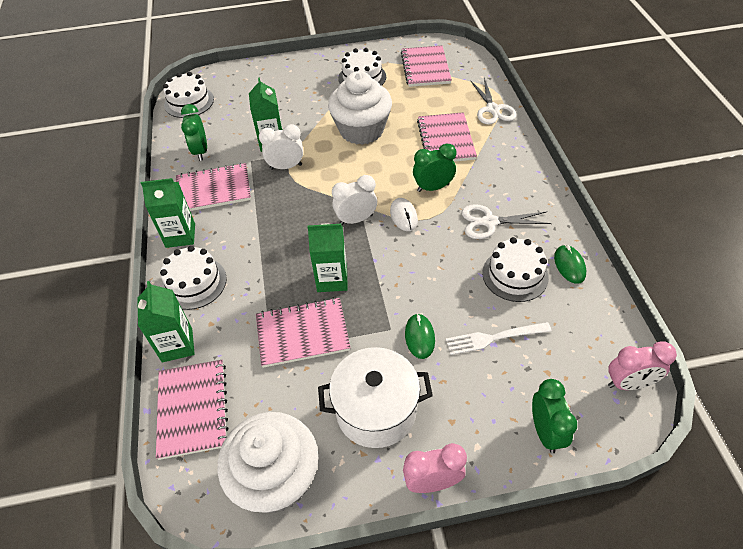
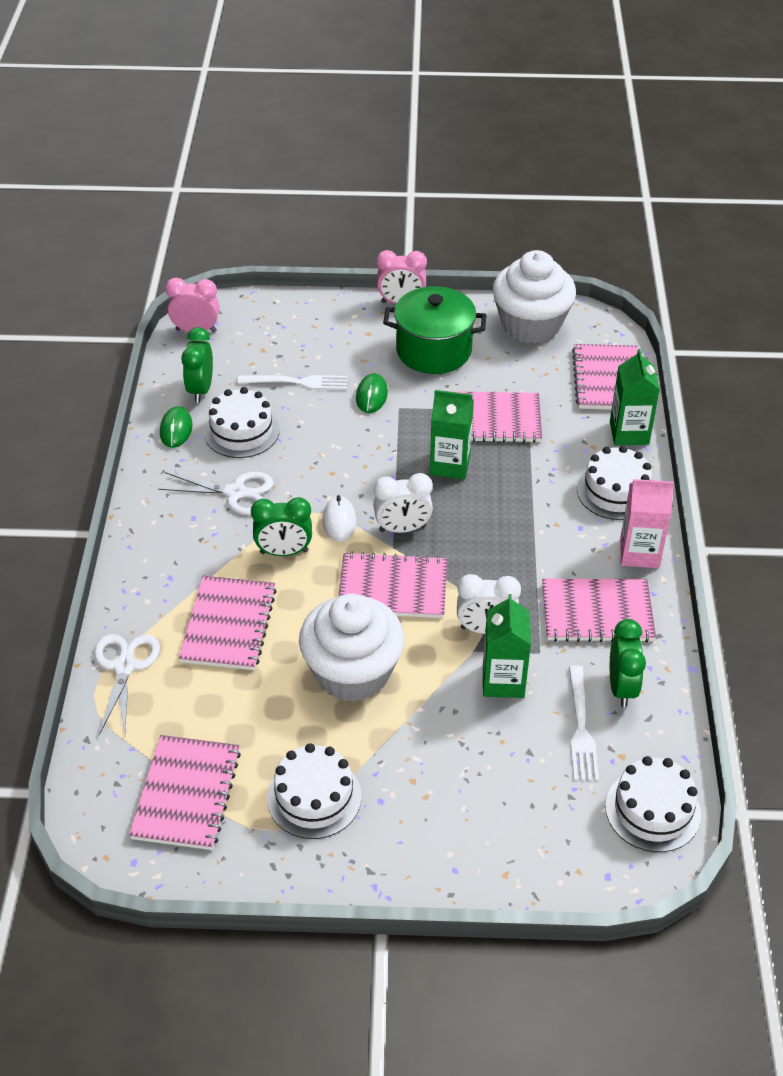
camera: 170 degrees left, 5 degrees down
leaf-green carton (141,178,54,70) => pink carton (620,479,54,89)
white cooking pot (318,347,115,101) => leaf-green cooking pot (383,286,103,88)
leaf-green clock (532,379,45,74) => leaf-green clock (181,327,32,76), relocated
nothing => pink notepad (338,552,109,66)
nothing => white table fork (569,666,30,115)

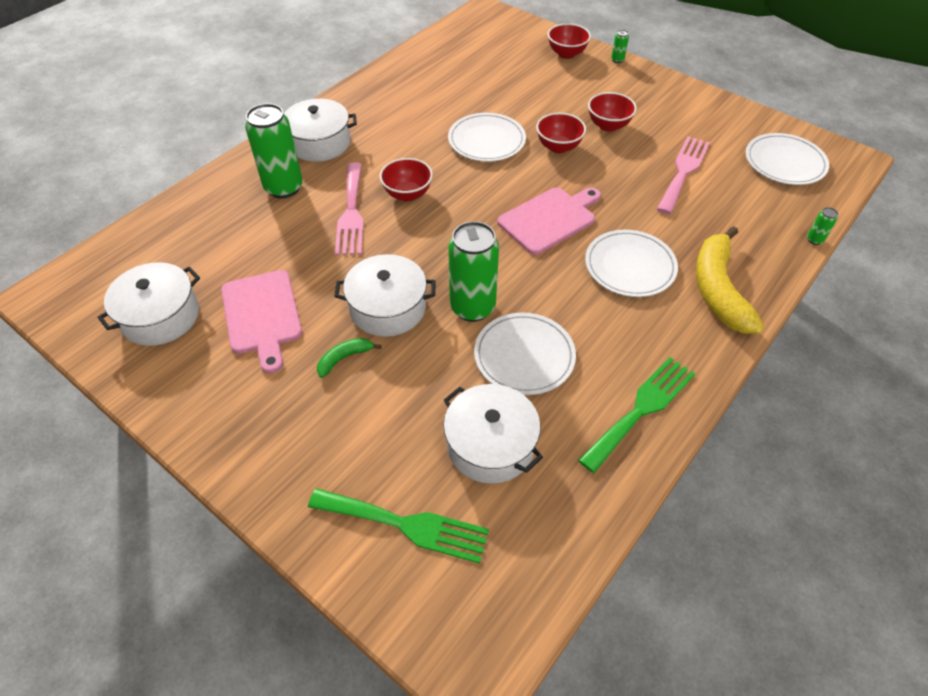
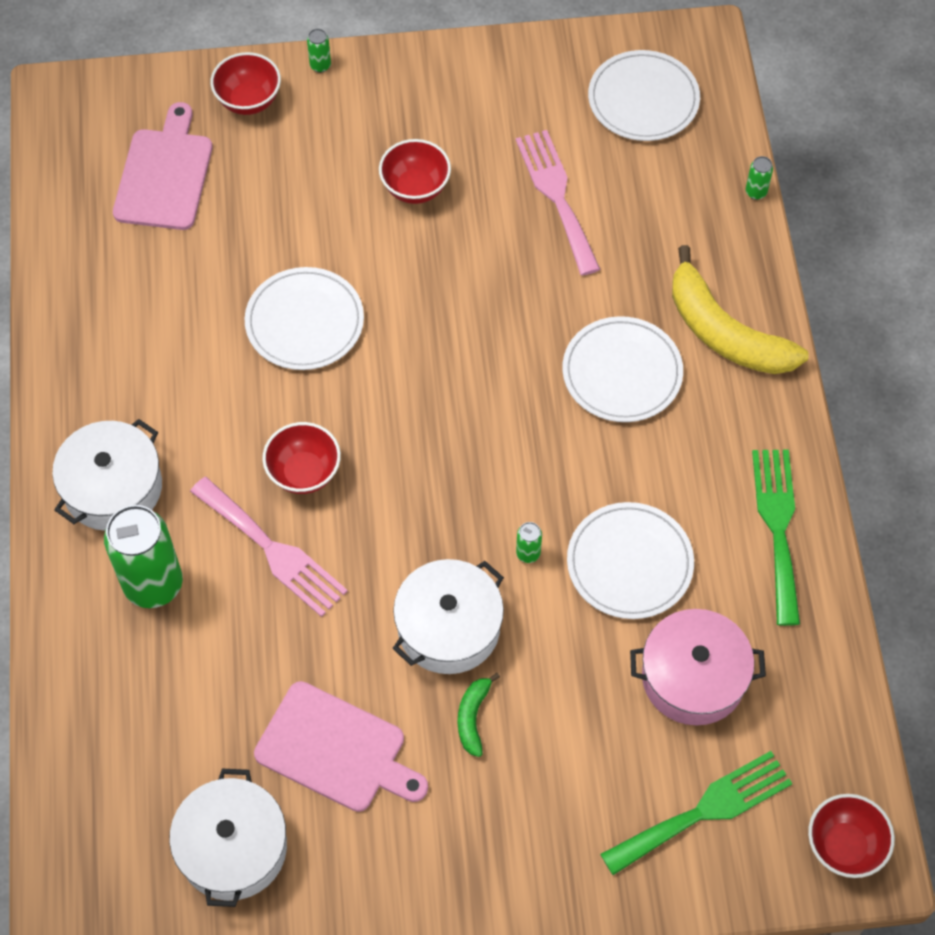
camera: 45 degrees left, 10 degrees up
crimson deep dish (536,113,50,40) => crimson deep dish (808,794,87,84), relocated
pink chopping board (497,187,104,68) => pink chopping board (113,102,100,128), relocated
leaf-green tin (448,221,51,101) => leaf-green tin (516,522,26,41), x0.41
white cooking pot (444,384,99,100) => pink cooking pot (630,609,136,117)

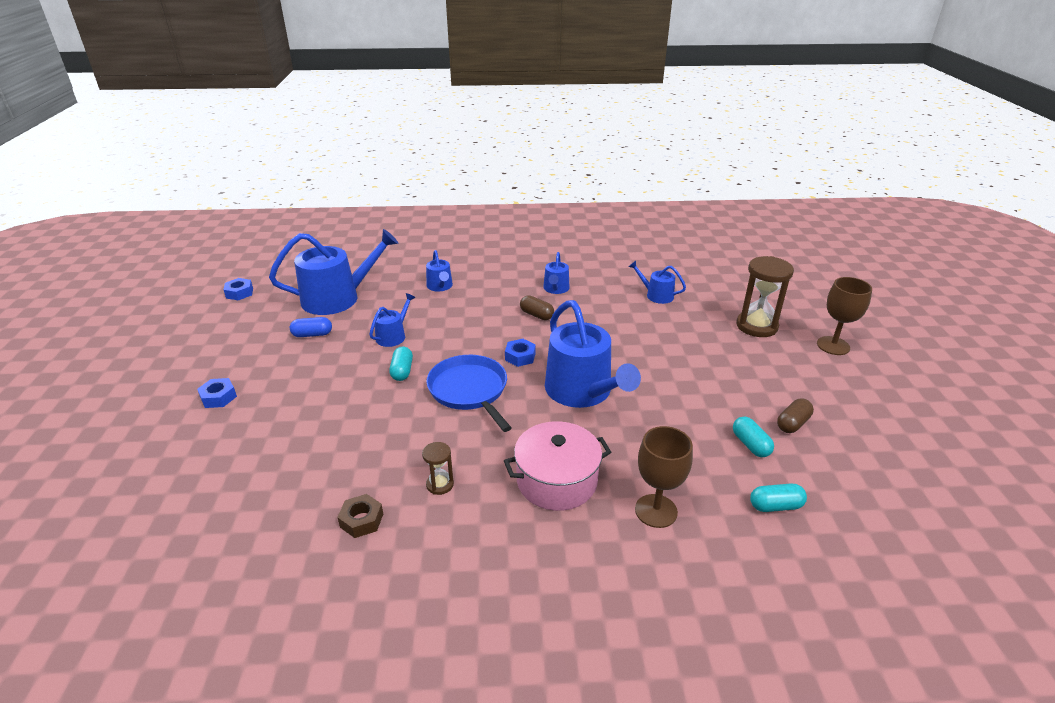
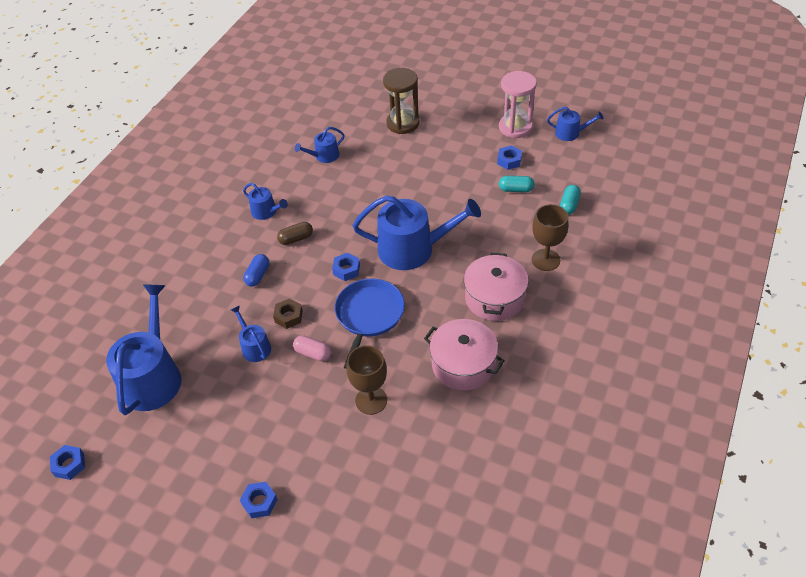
camera: 60 degrees left, 15 degrees up
cobalt watering can (426,250,27,41) => cobalt watering can (547,107,56,34), relocated
dark brown wine glass (817,277,55,78) => dark brown wine glass (347,345,40,70), relocated
cobalt pill (290,317,42,20) => cobalt pill (243,254,26,33), relocated
aqua pill (389,346,24,35) => pink pill (293,335,38,26)
cobalt frying pan (426,355,86,77) => cobalt frying pan (335,278,70,91), 105 degrees clockwise
dark brown pill (777,399,37,34) => cobalt nut (497,146,25,24)
dark brown sandglass (422,442,32,53) => pink cooking pot (424,319,81,72)
dark brown nut (337,494,46,44) => dark brown nut (273,298,30,31), relocated
nothing => pink sandglass (499,71,38,67)

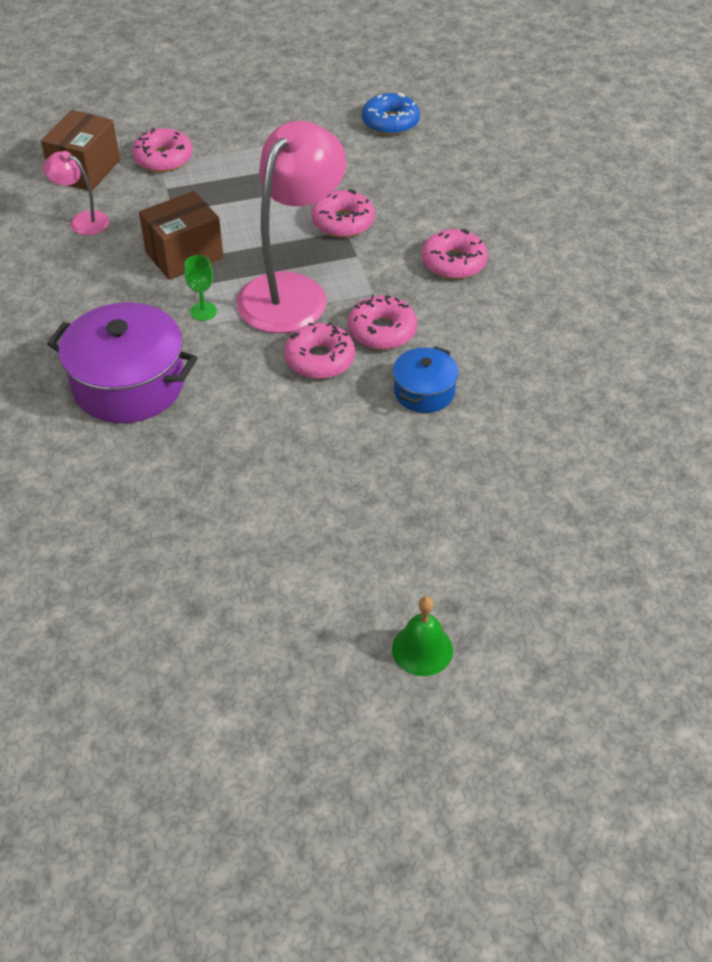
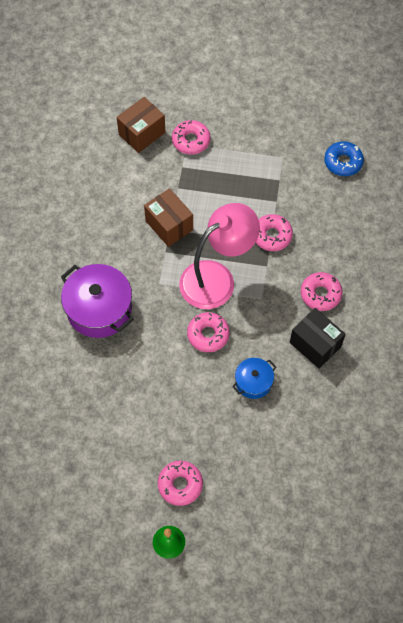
camera: 25 degrees right, 15 degrees up
pink reading lamp (43,151,66,84) => nothing
dark brown box (139,191,84,89) => dark brown box (144,188,49,59), 60 degrees clockwise
leaf-green wine glass (184,255,33,66) => nothing
pink glazed donut (348,295,69,55) => pink glazed donut (158,461,45,45), relocated
nothing => black box (290,308,56,60)

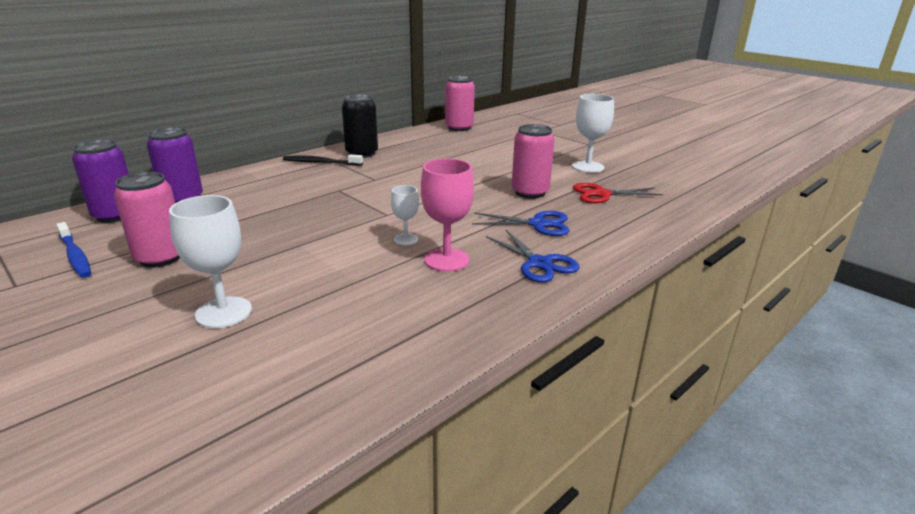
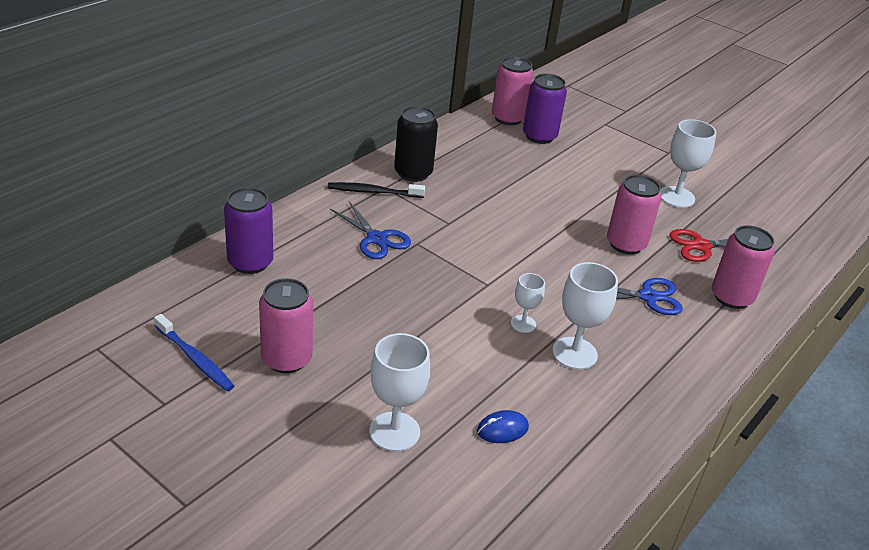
camera: 10 degrees left, 10 degrees up
purple tin (72,139,57,84) => purple tin (523,74,44,70), relocated
pink wine glass (421,158,53,114) => white wine glass (552,262,66,108)
cobalt scissors (486,230,94,53) => cobalt scissors (330,201,81,58), relocated
nothing => pink tin (712,225,63,84)
nothing => cobalt PC mouse (477,410,52,33)

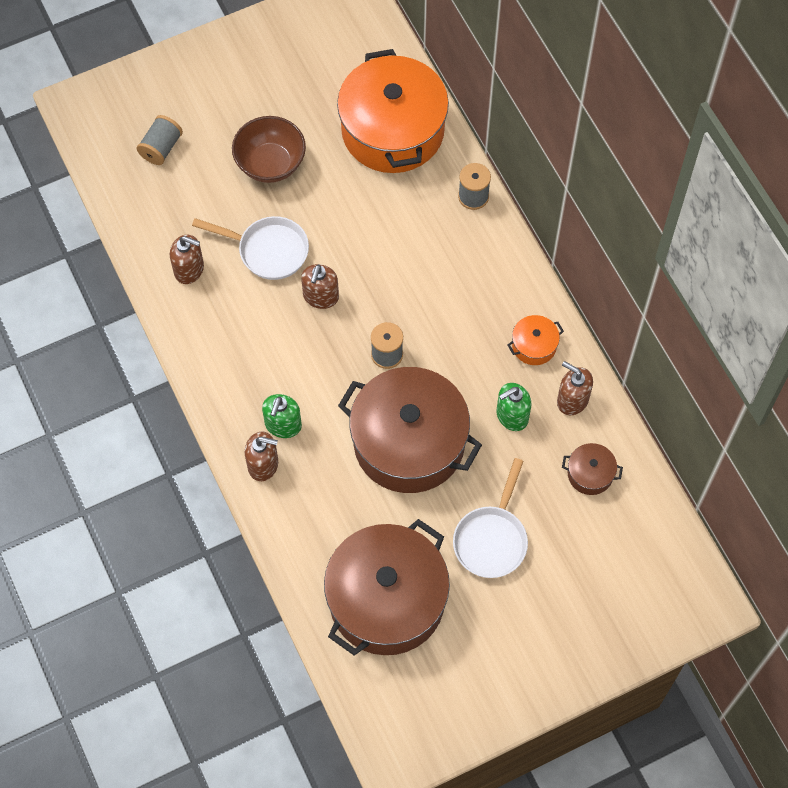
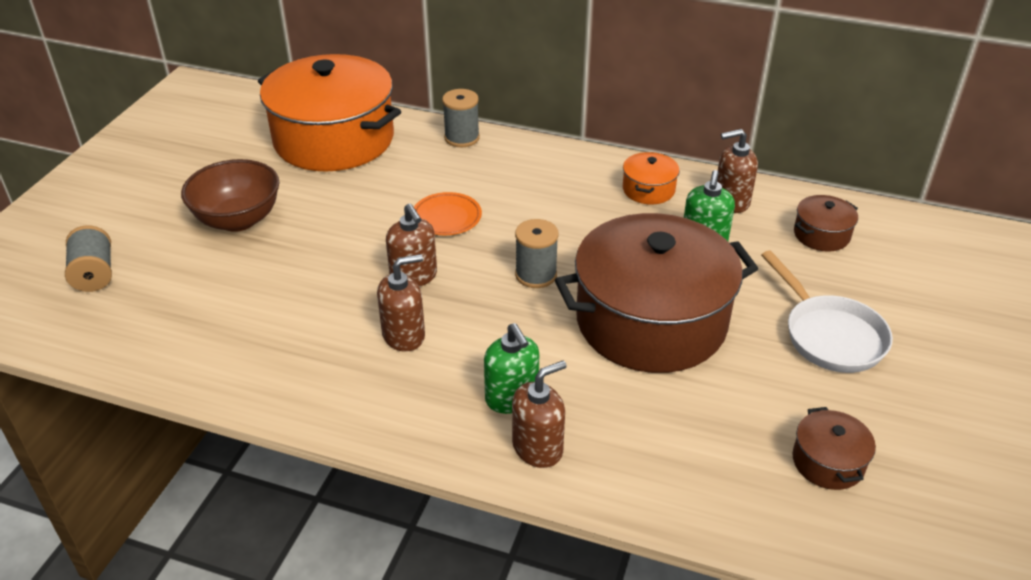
camera: 45 degrees left, 25 degrees down
white frying pan (192,216,117,64) => nothing
dark brown pump bottle (170,235,34,49) => dark brown pump bottle (377,254,48,98), relocated
dark brown cooking pot (324,519,126,136) => dark brown cooking pot (792,407,84,83), x0.41
nothing => bright orange plate (414,192,68,43)

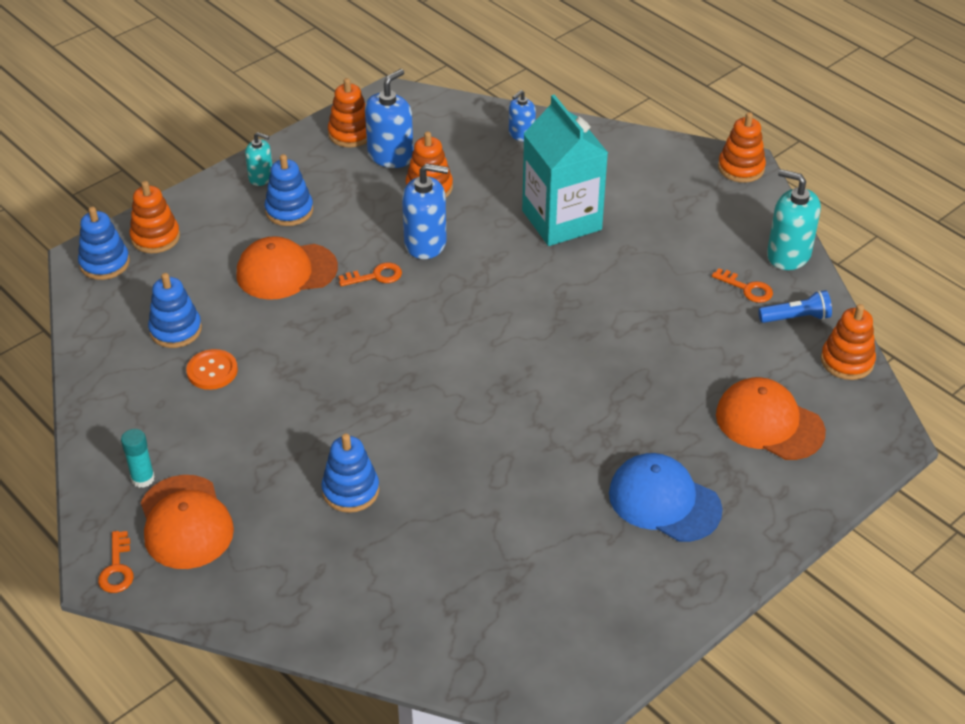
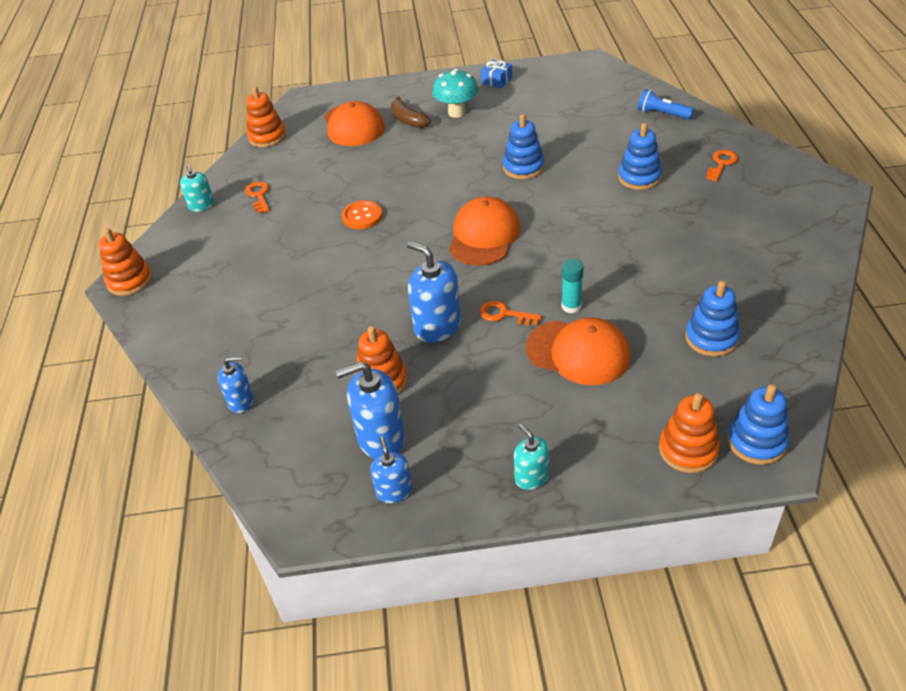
camera: 140 degrees left, 0 degrees up
bright orange ring stacker (328,78,39,69) => cobalt pump bottle (370,436,42,67)
aqua carton (522,95,86,151) => nothing
cobalt ring stacker (265,154,48,72) => cobalt ring stacker (503,114,41,65), relocated
aqua pump bottle (767,169,54,101) => aqua pump bottle (180,164,34,48), x0.59
cobalt torch (758,290,74,33) => cobalt torch (638,89,56,31), relocated
bright orange button (186,349,52,41) => bright orange button (342,200,41,29), relocated
aqua glue stick (121,429,34,59) => aqua glue stick (561,259,23,54), relocated
cobalt cap (609,453,114,89) => aqua mushroom (432,69,46,49)
bright orange cap (141,475,93,94) => bright orange cap (449,197,71,69), relocated
bright orange door key (98,531,36,62) => bright orange door key (706,150,32,32), relocated
nothing => cobalt wrapped gift (481,59,31,29)
nothing => dark brown toy banana (391,96,40,32)

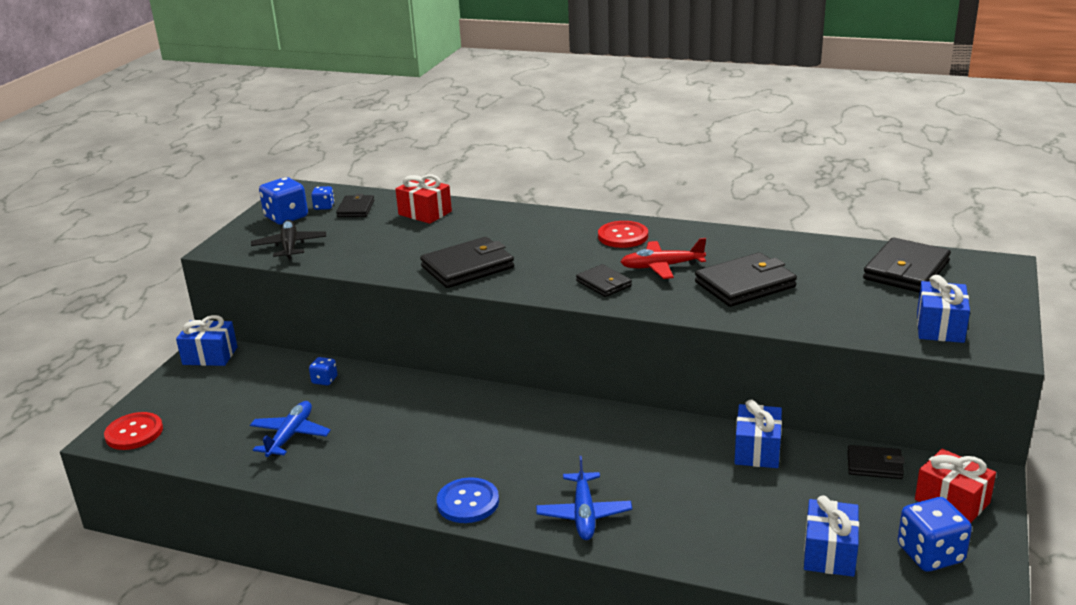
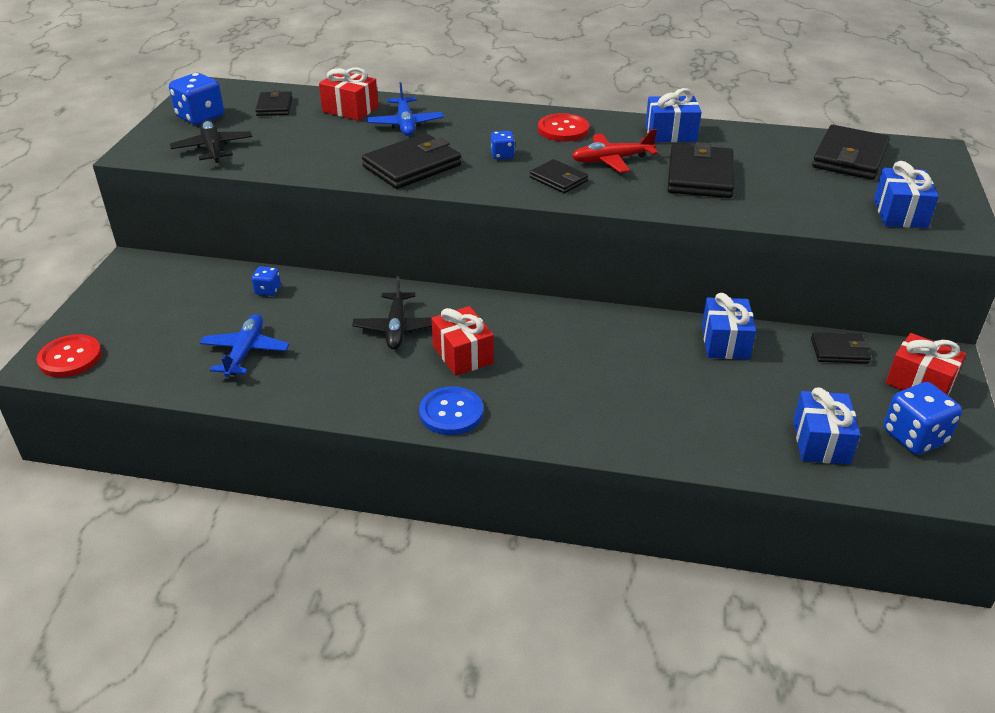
camera: 10 degrees left, 10 degrees up
cobalt dice (311,186,23,24) => cobalt dice (491,131,24,28), relocated
black billfold (695,252,102,55) => black billfold (668,142,66,56), 45 degrees counterclockwise
cobalt wrapped gift (176,315,62,51) => cobalt wrapped gift (645,88,57,54), relocated
cobalt aeroplane (536,456,96,84) => cobalt aeroplane (367,82,77,54), relocated
nothing => black aeroplane (352,277,80,73)
nothing => crimson wrapped gift (431,306,63,70)

